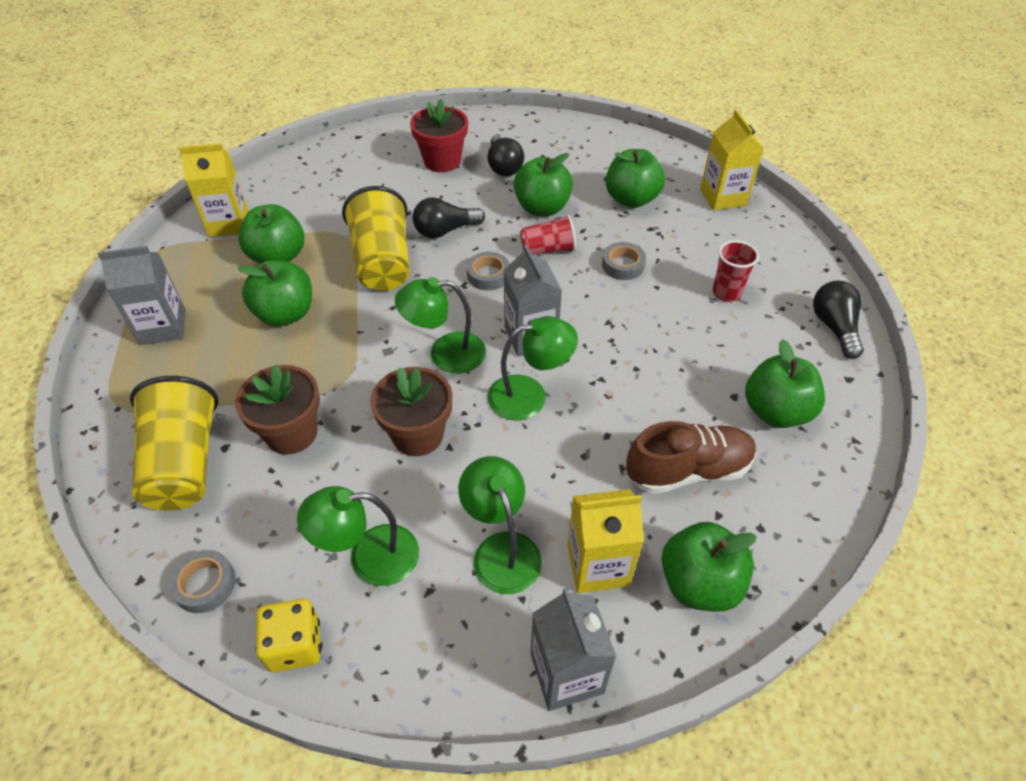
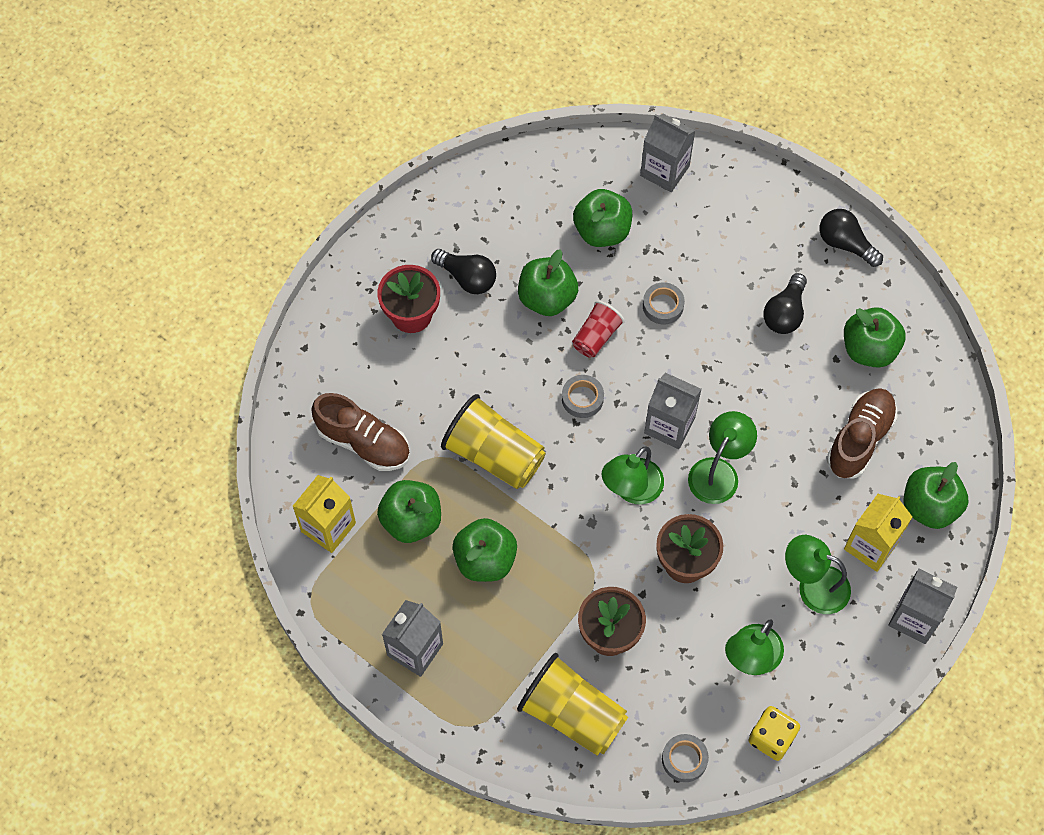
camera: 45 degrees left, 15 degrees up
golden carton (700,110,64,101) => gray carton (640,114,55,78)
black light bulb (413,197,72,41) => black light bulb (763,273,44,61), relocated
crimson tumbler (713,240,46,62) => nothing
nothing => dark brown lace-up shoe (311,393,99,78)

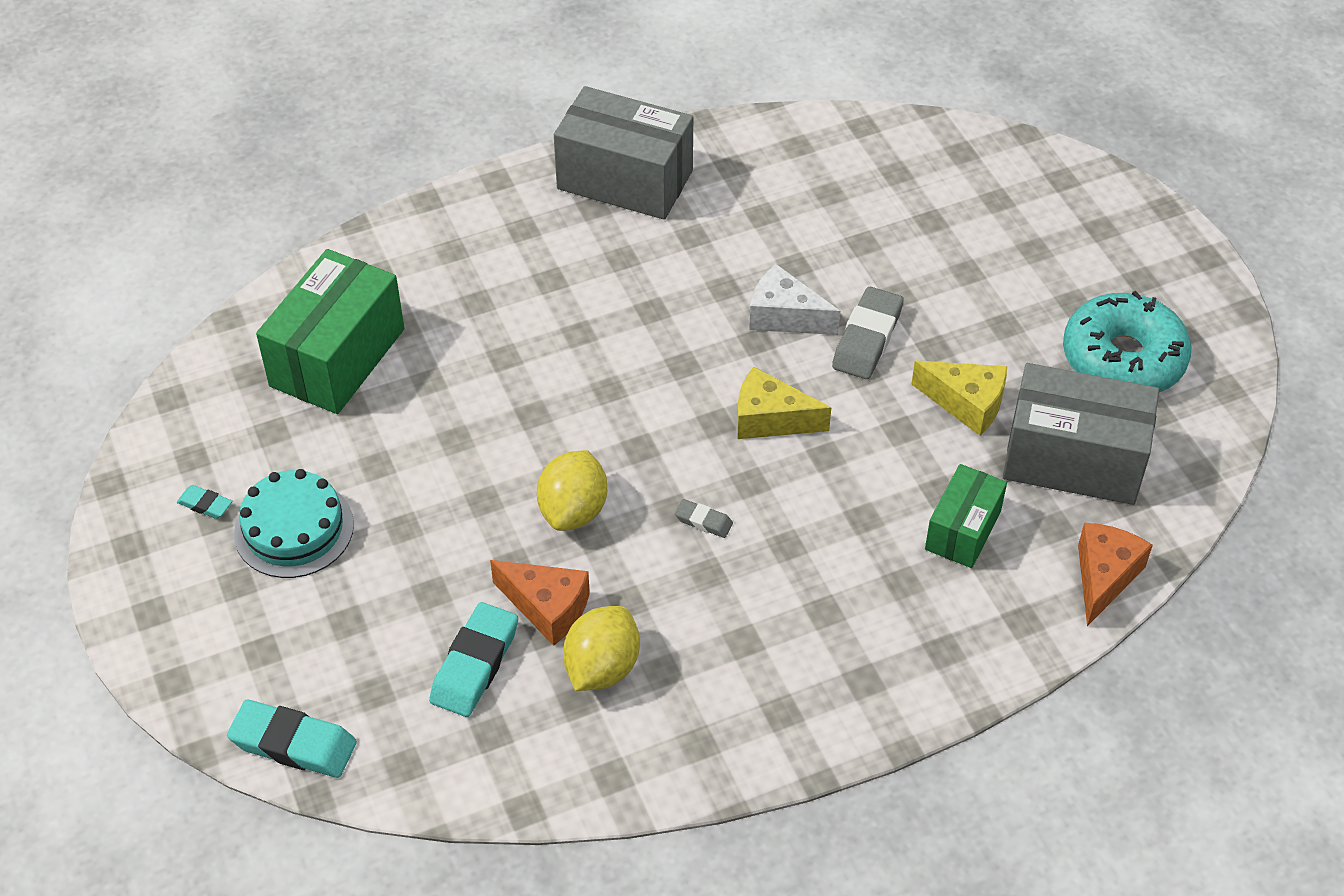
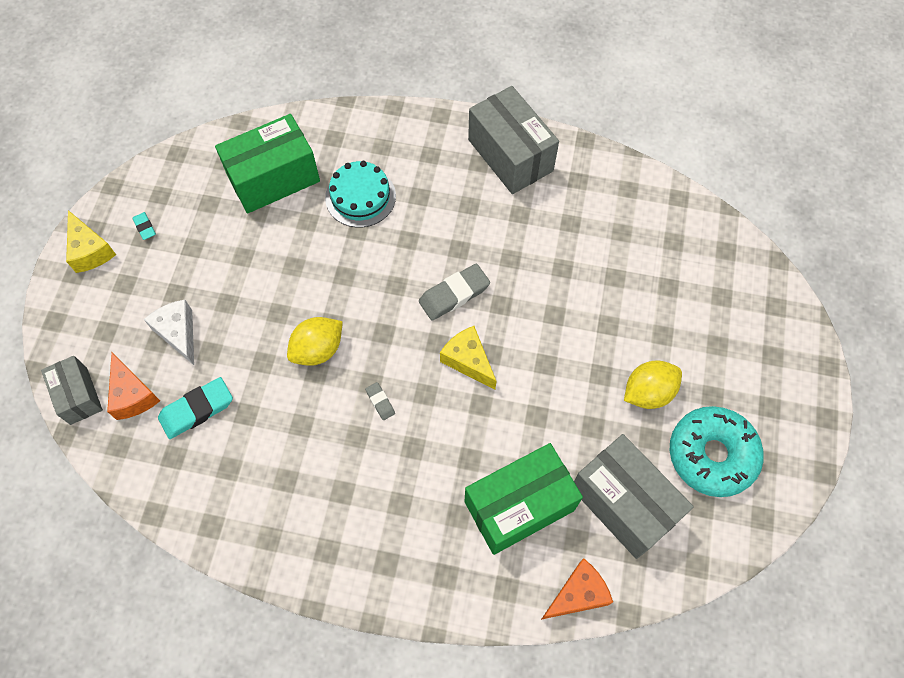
camera: 35 degrees right, 15 degrees up
white cheese wedge (749,264,91,71) => white cheese wedge (144,300,50,65), relocated
gray pencil eraser (832,287,72,92) => gray pencil eraser (419,264,71,57), relocated
golden cheese wedge (911,360,96,76) => golden cheese wedge (66,210,50,63), relocated
leaf-green box (925,464,82,104) => leaf-green box (464,443,119,112), x1.71
aqua layer cake (234,469,120,109) => aqua layer cake (325,161,71,66), relocated
bright orange cheese wedge (490,560,100,86) => bright orange cheese wedge (107,352,53,68), relocated
golden citrus fruit (563,606,77,85) => golden citrus fruit (624,360,58,49), relocated
aqua pencil eraser (227,700,130,78) => gray box (41,356,62,69)

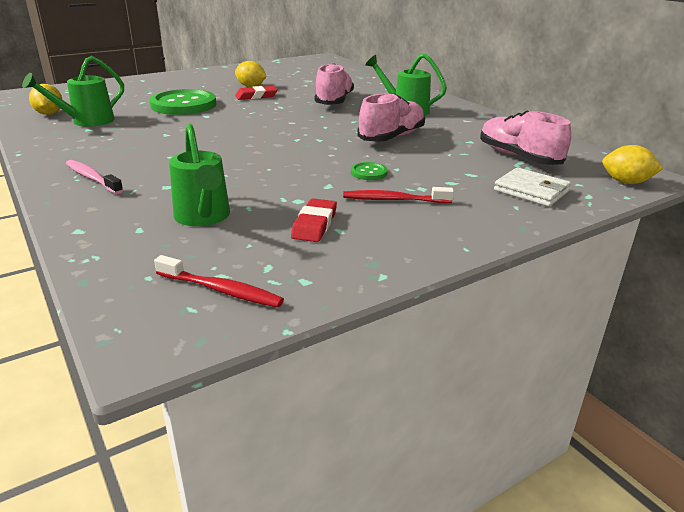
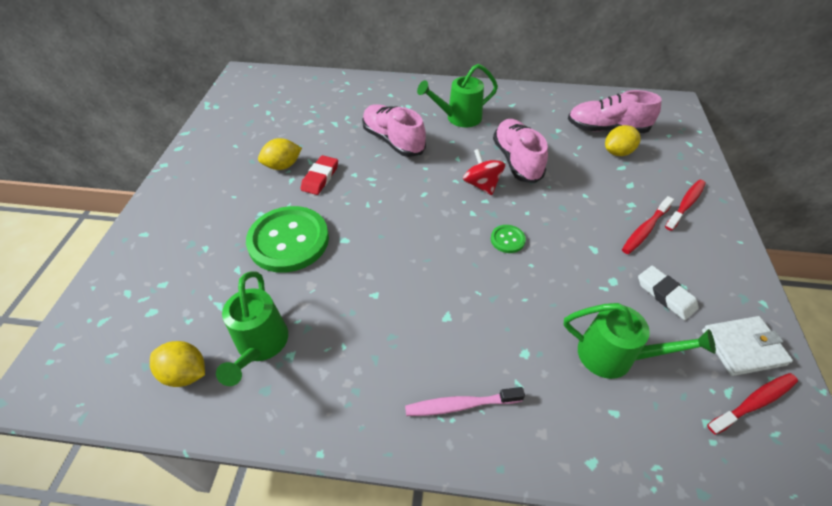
camera: 50 degrees left, 20 degrees up
golden citrus fruit (602,145,61,39) => golden citrus fruit (605,125,36,31), relocated
leaf-green button (351,162,37,18) => leaf-green button (491,225,35,28), relocated
white billfold (494,167,77,40) => white billfold (702,316,91,60), relocated
crimson pencil eraser (291,198,46,44) => white pencil eraser (638,266,61,54)
nothing => crimson spinning top (463,149,42,46)
nothing => crimson dental brush (665,180,41,51)

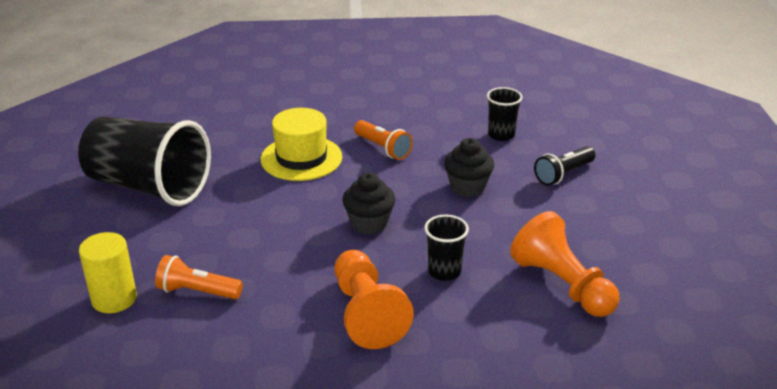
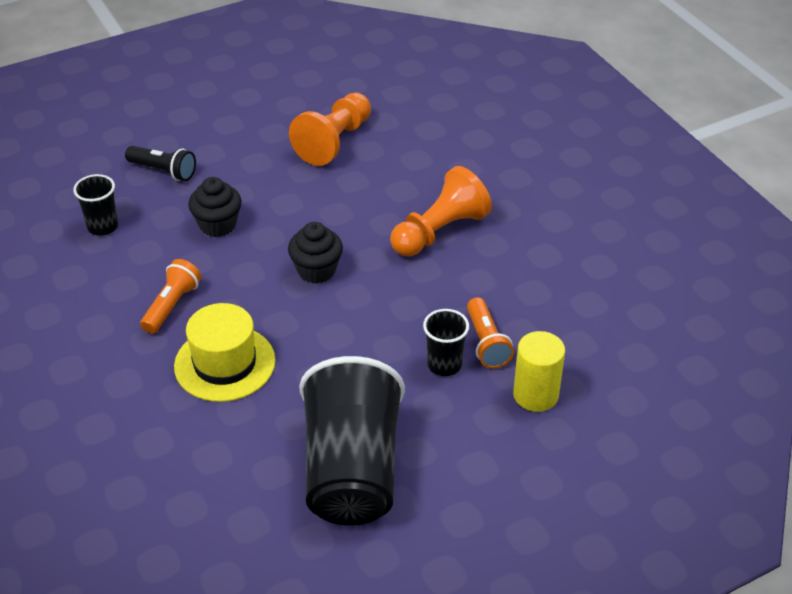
camera: 115 degrees left, 10 degrees up
black tumbler (424,215,45,66) => black tumbler (423,309,46,67), relocated

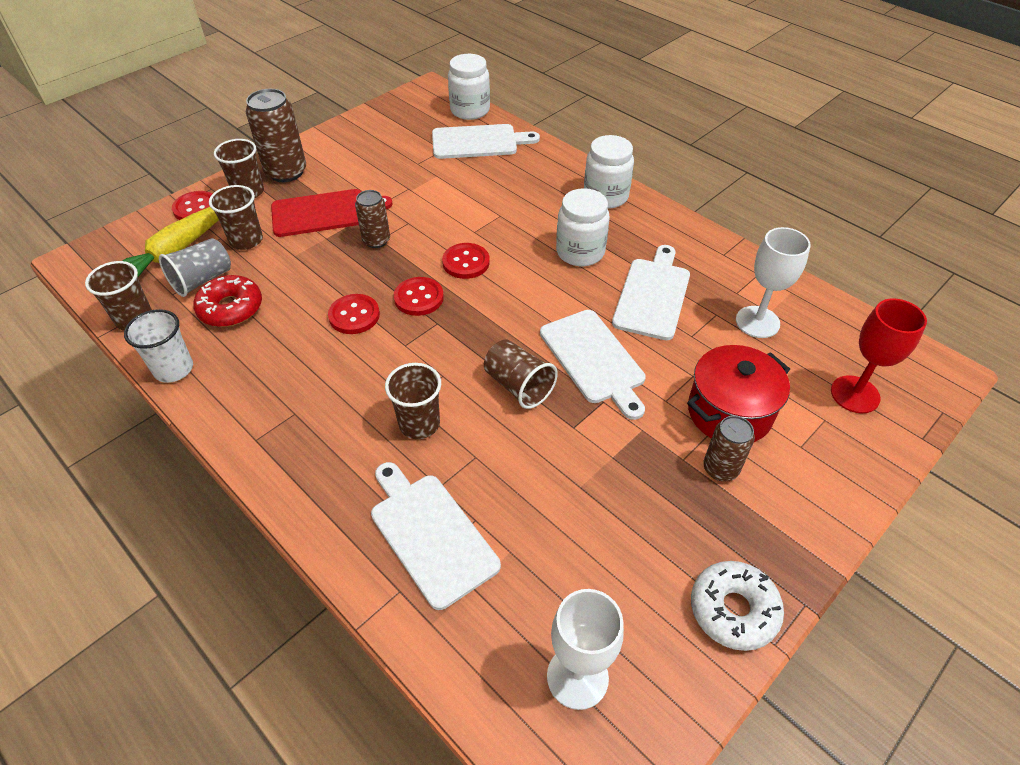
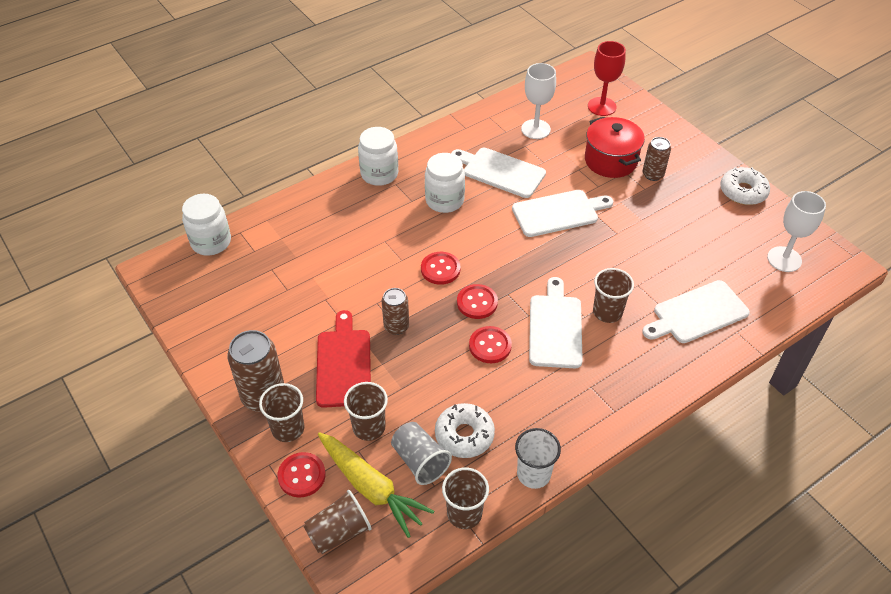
camera: 80 degrees left, 0 degrees up
white chopping board (432,124,108,35) => white chopping board (529,277,54,91), relocated
crimson glazed donut (193,275,69,52) => white glazed donut (435,403,60,55)
dark brown tumbler (484,339,74,70) => dark brown tumbler (303,490,69,64), relocated

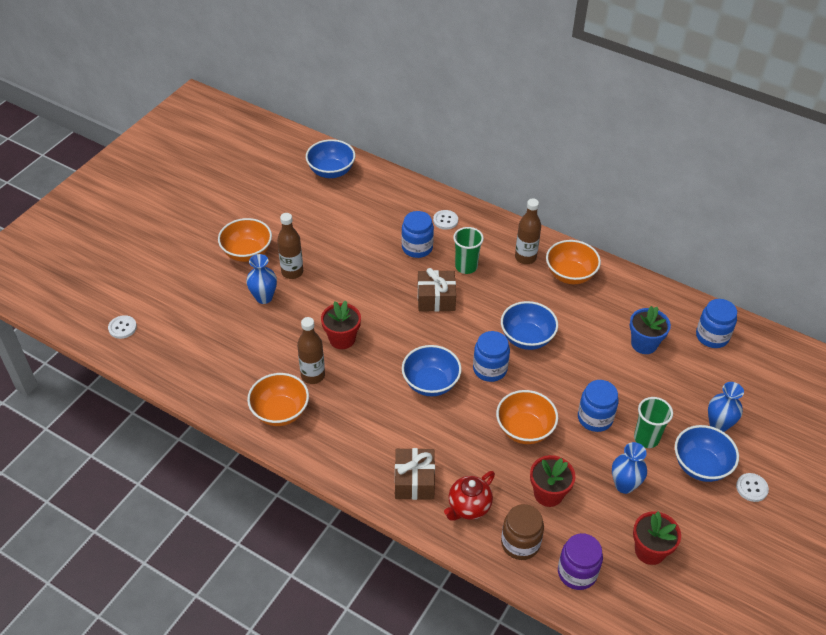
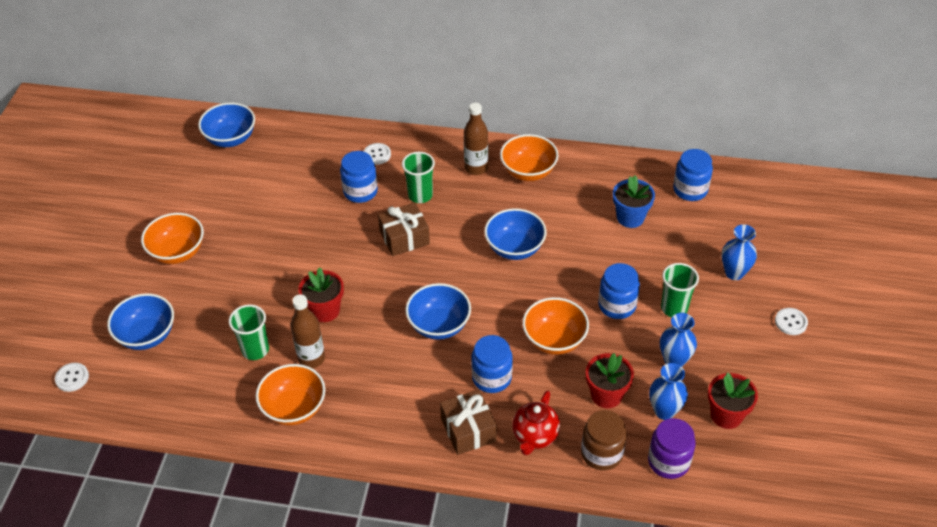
camera: 20 degrees left, 0 degrees up
dark brown drink bottle (277,213,26,66) => nothing
cobalt vase (246,254,31,50) => cobalt vase (649,363,39,57), relocated
cobalt jar (473,331,37,51) => cobalt jar (471,335,42,58), relocated
cobalt deep dish (675,425,64,57) => cobalt deep dish (107,293,67,57), relocated
nothing => leaf-green tumbler (229,305,40,55)

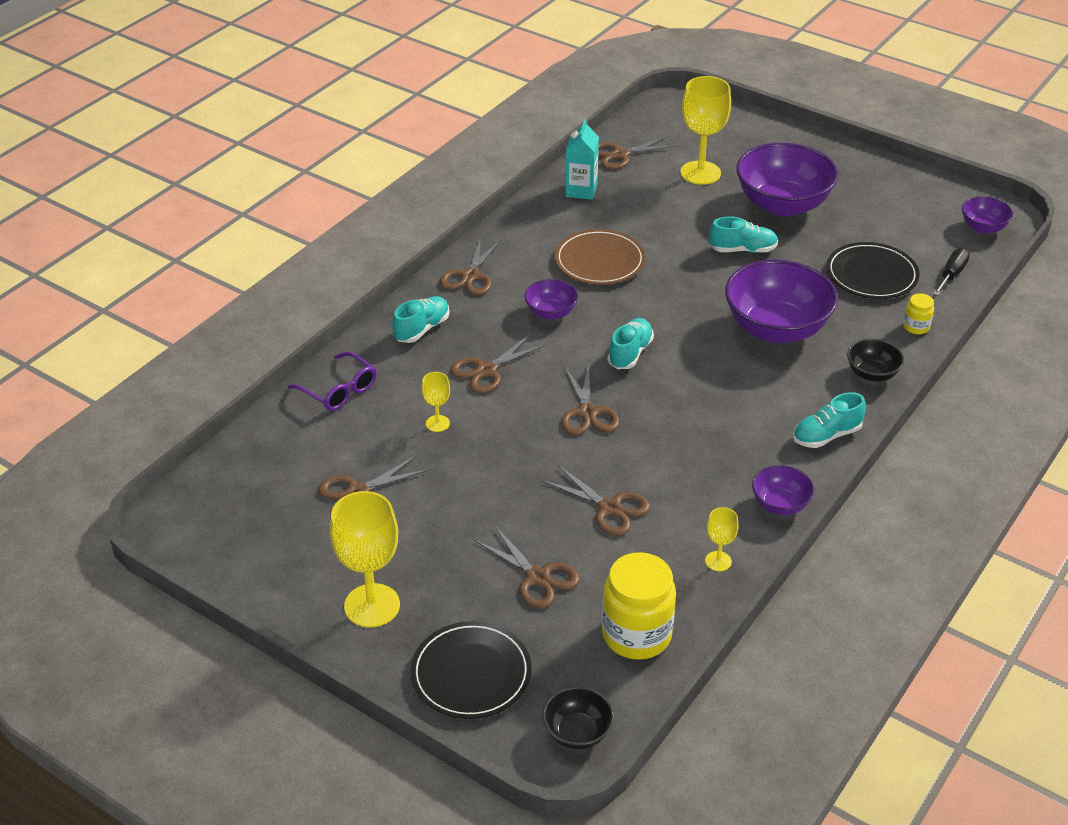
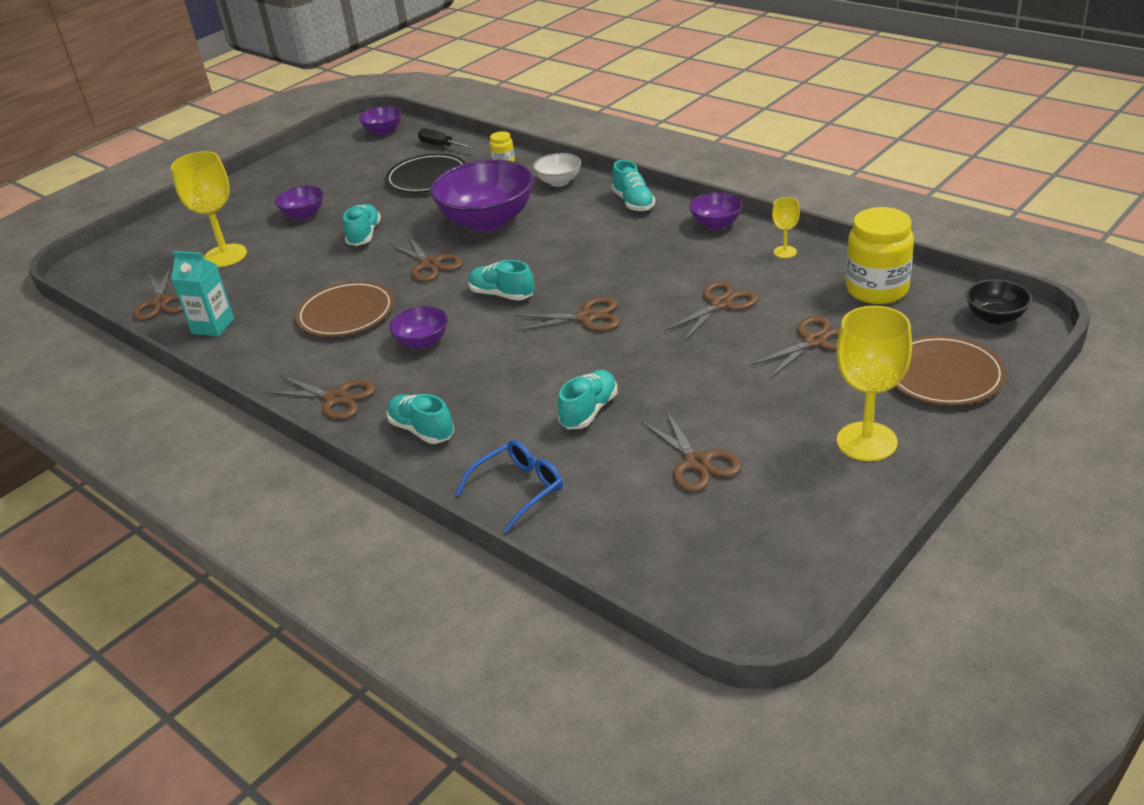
camera: 80 degrees left, 5 degrees down
purple deep dish (736,143,102,73) => purple deep dish (275,186,48,34), x0.49
dark brown scissors (450,334,97,59) => dark brown scissors (389,235,74,47), relocated
black deep dish (847,339,57,43) => white deep dish (533,153,48,34)
purple glasses (288,352,88,59) => cobalt glasses (455,440,108,93)
golden wine glass (422,372,28,60) => aqua lace-up shoe (558,370,59,59)
black plate (411,621,121,98) => dark brown plate (895,335,111,71)

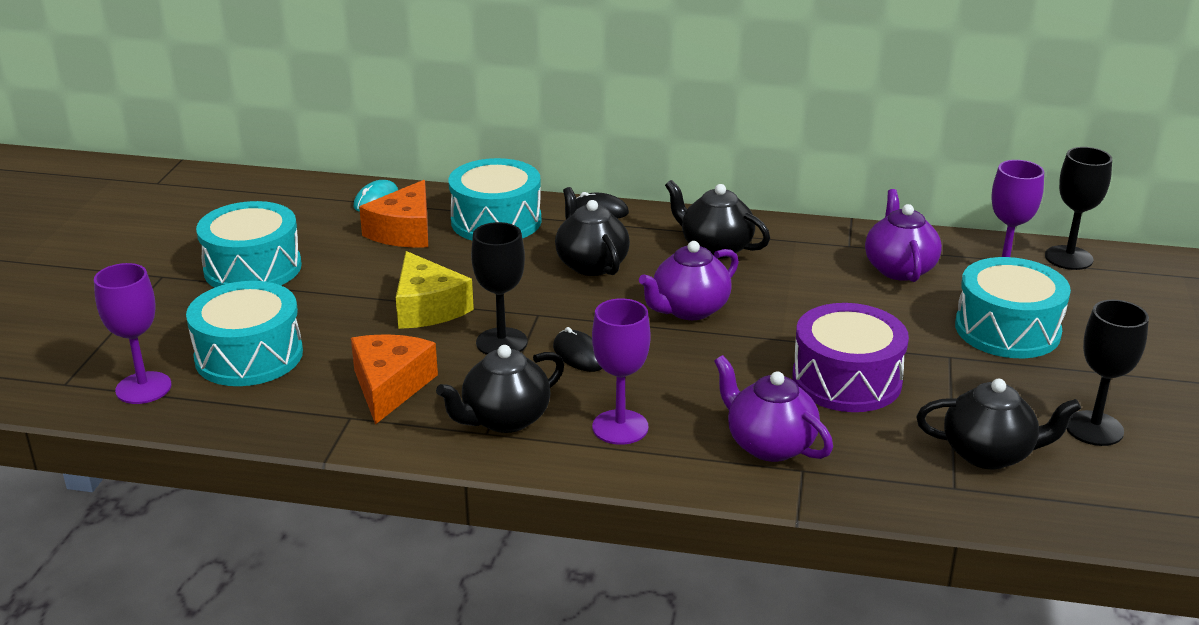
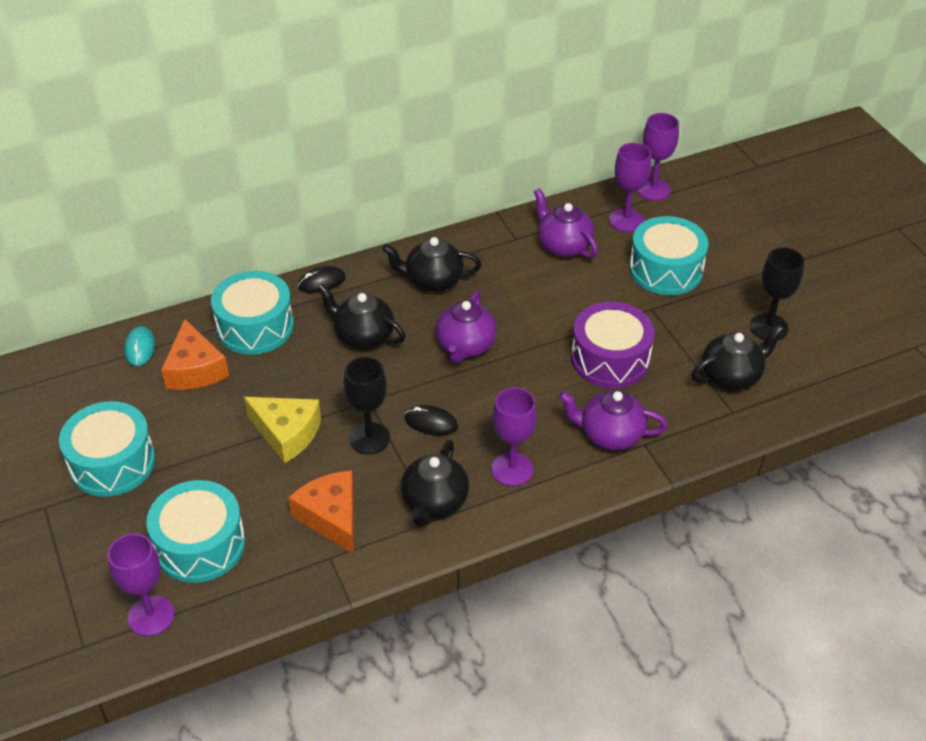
camera: 35 degrees left, 15 degrees up
black wine glass (1045,147,67,123) => purple wine glass (637,113,42,88)

